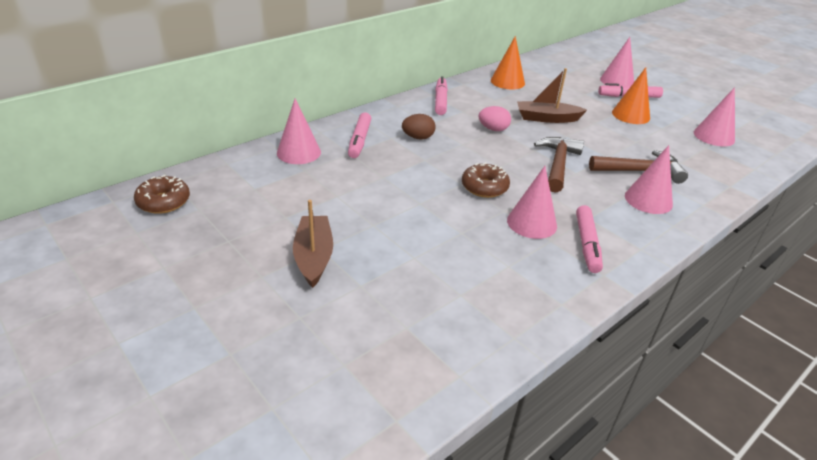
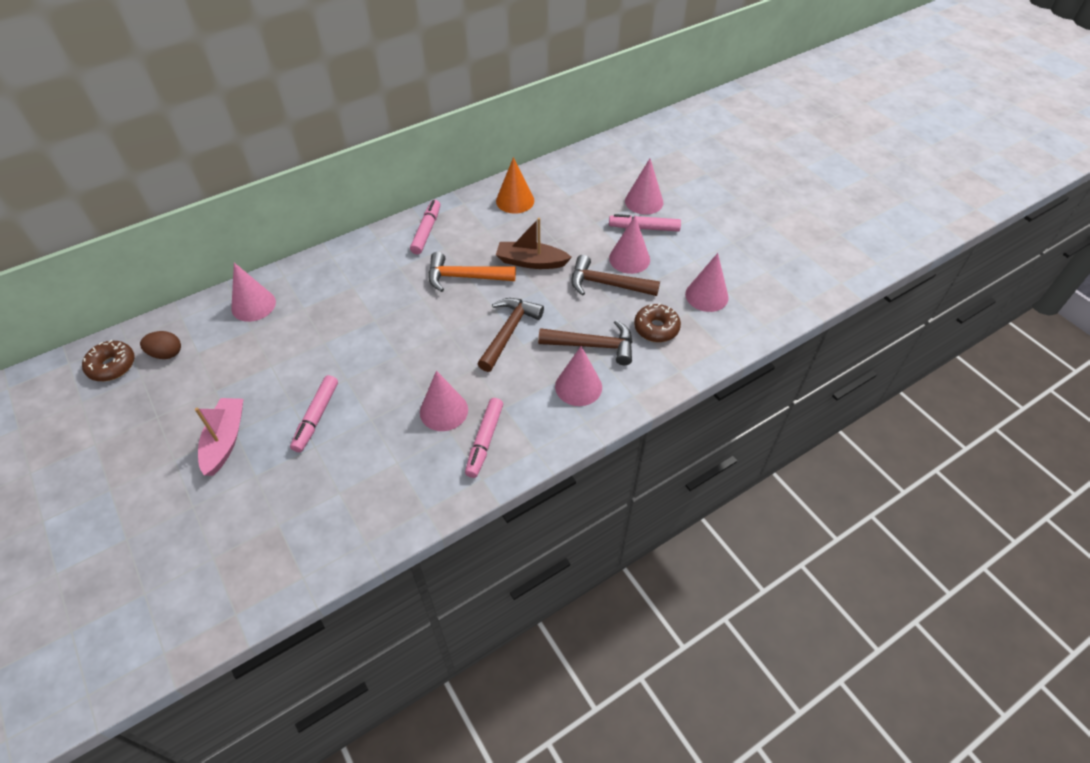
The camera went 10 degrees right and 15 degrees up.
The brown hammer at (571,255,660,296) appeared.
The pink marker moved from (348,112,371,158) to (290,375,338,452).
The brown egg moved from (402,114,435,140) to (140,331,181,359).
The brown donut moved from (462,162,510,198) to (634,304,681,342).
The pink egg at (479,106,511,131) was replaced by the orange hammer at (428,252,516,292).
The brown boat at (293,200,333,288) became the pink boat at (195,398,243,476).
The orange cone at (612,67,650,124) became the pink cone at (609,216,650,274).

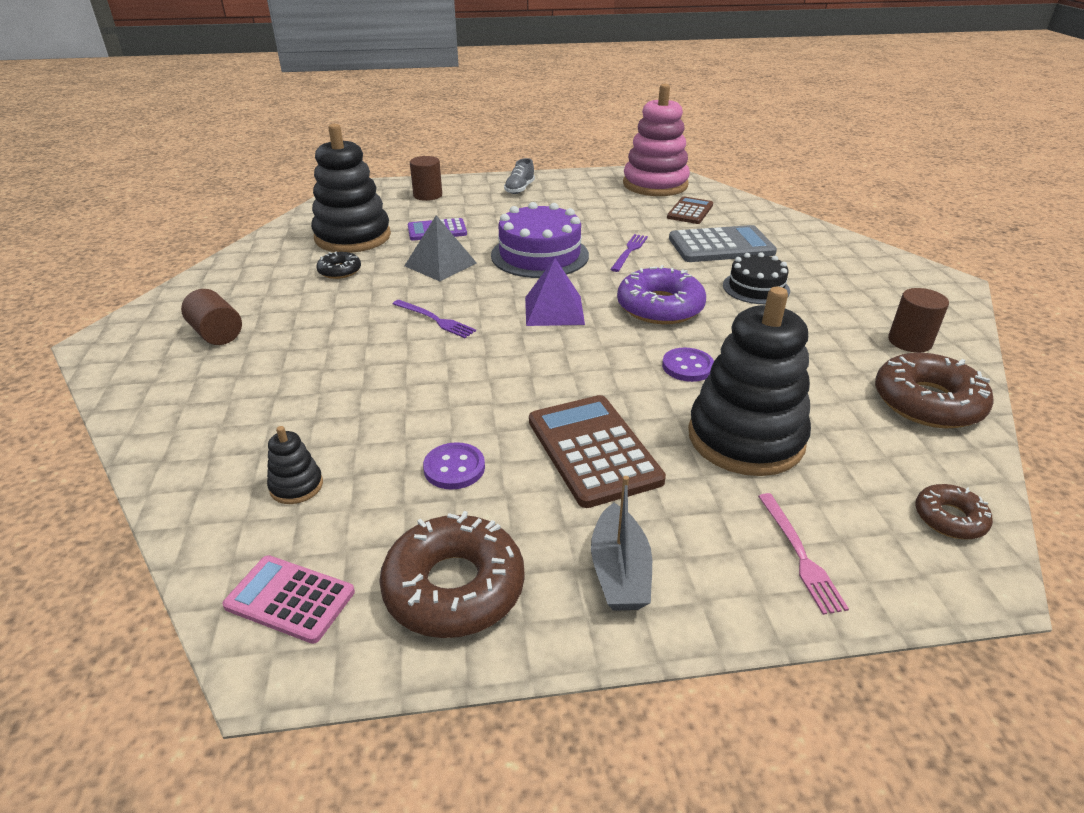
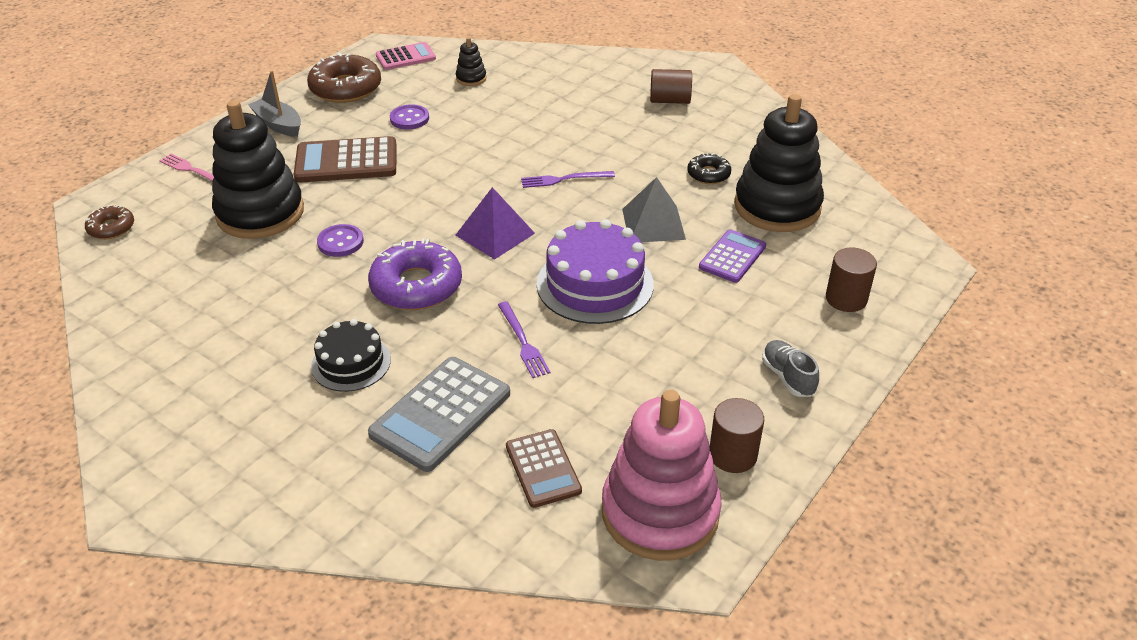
The camera went 135 degrees right and 5 degrees up.
The brown donut at (875,353,994,428) disappeared.
The brown cylinder moved from (888,288,949,353) to (710,398,764,473).
The brown calculator at (529,395,666,508) turned 150 degrees clockwise.

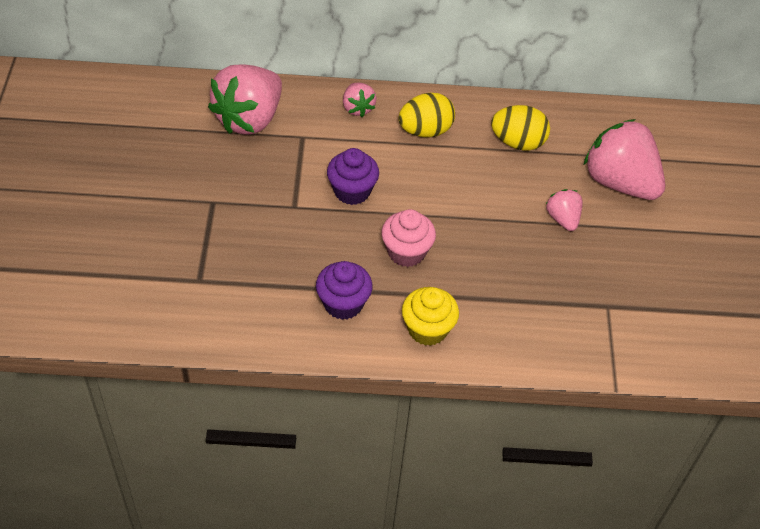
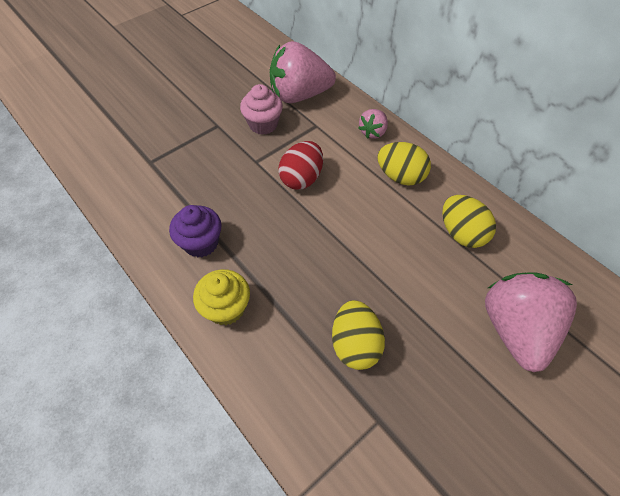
The camera went 50 degrees right and 5 degrees up.
The pink strawberry at (546,189,583,231) disappeared.
The yellow egg at (332,300,385,370) appeared.
The pink cupcake moved from (381,209,436,267) to (240,84,283,135).
The purple cupcake at (327,148,379,205) was replaced by the red egg at (278,141,323,190).

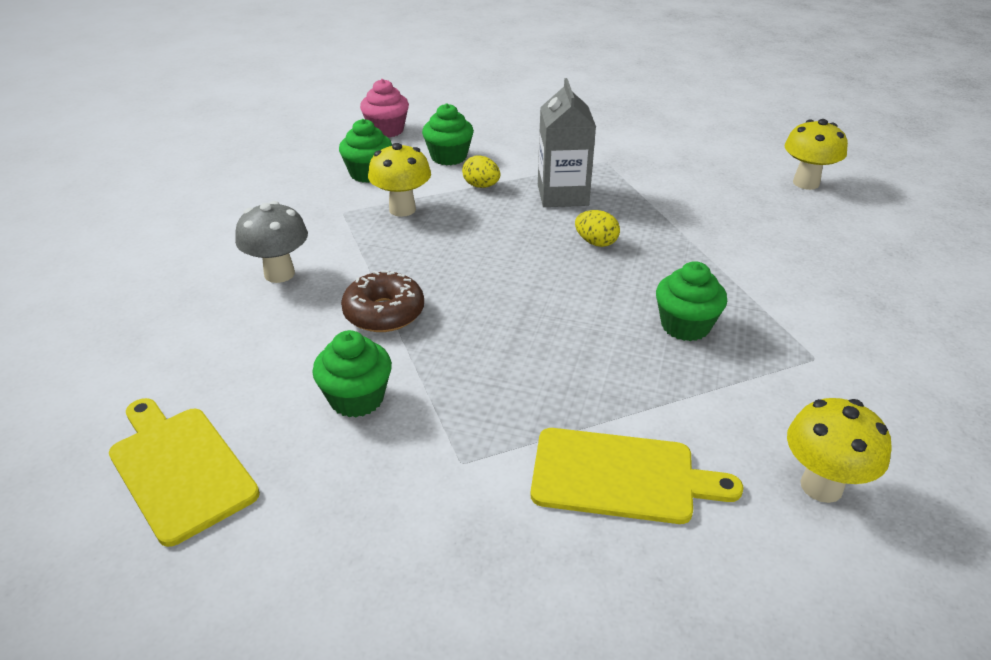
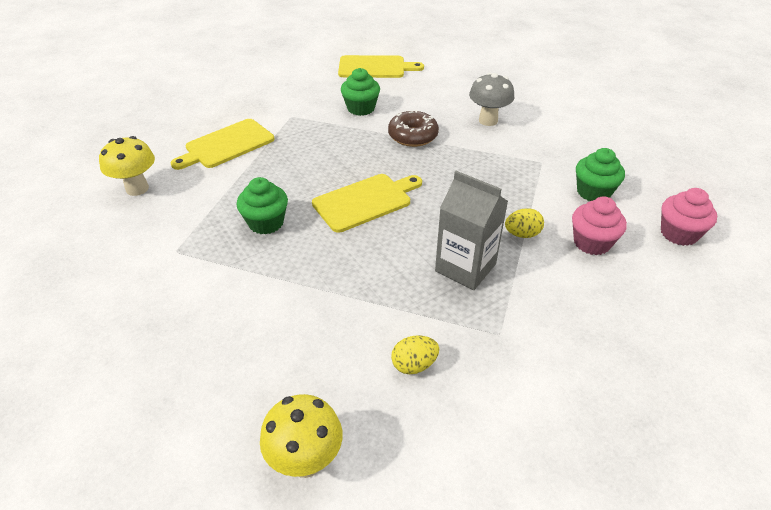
The camera went 130 degrees right and 5 degrees up.
The yellow mushroom at (368,143,431,217) disappeared.
The yellow cutting board at (312,174,422,233) appeared.
The yellow egg moved from (575,210,620,247) to (391,335,439,374).
The green cupcake at (422,103,474,166) became the pink cupcake at (572,196,627,255).

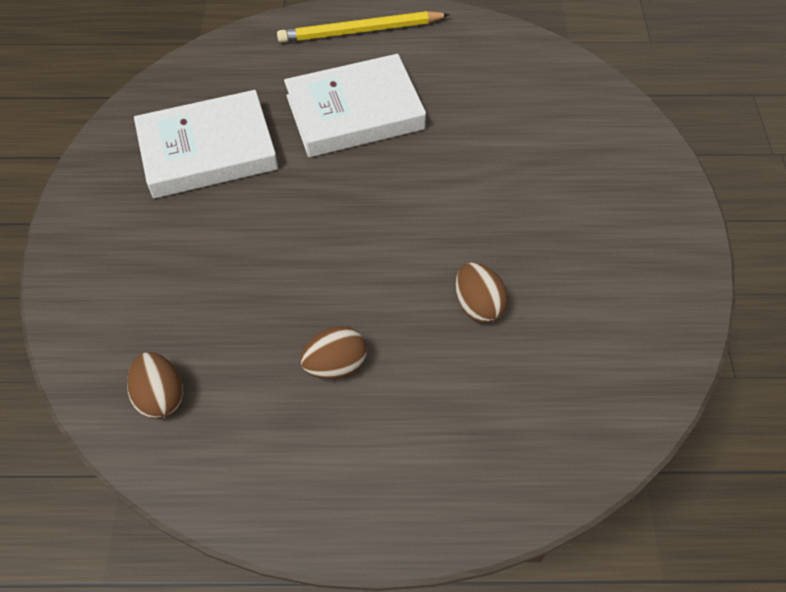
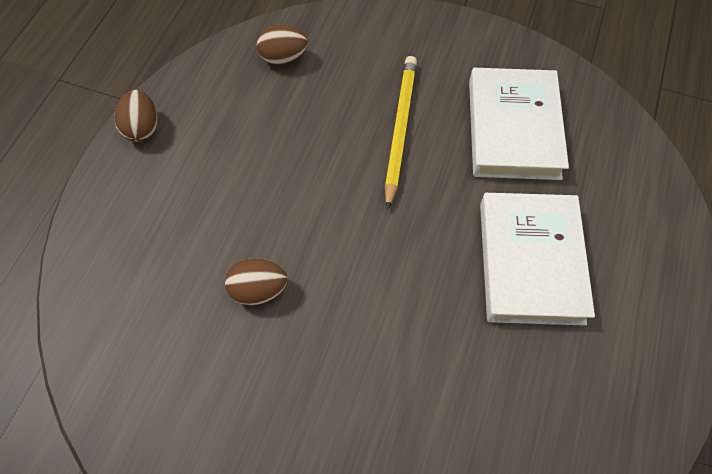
The camera went 110 degrees right and 5 degrees up.
The yellow pencil moved from (277,11,450,43) to (385,56,417,210).
The brown egg moved from (300,326,367,379) to (114,90,157,142).

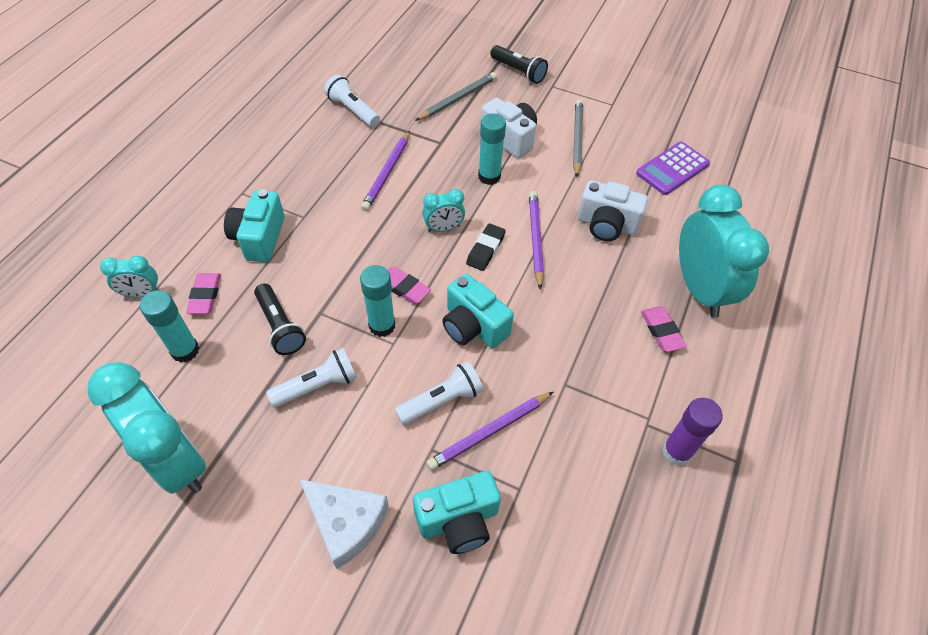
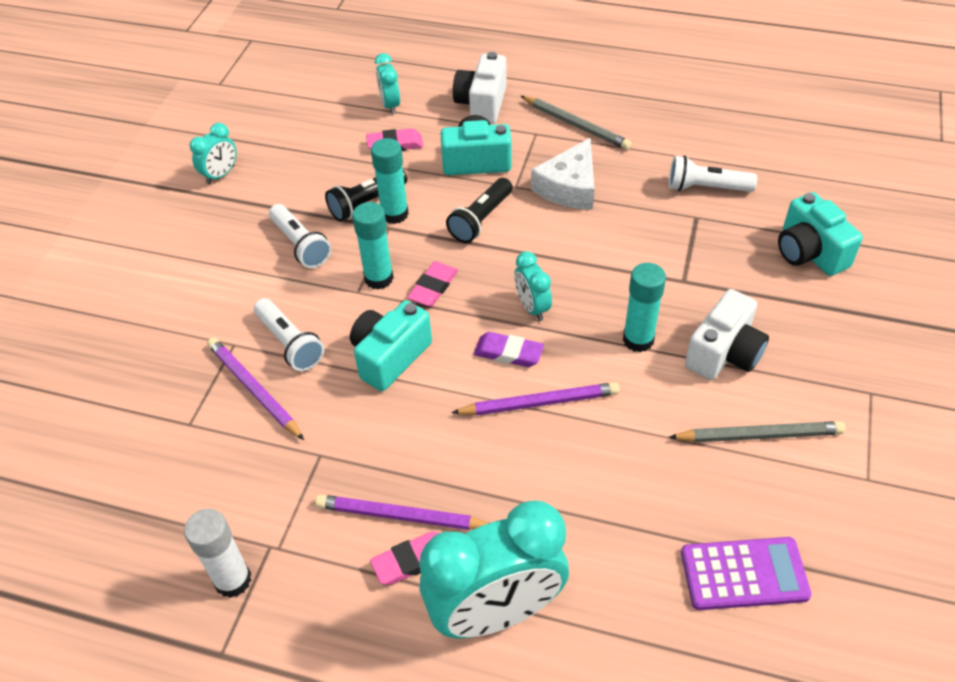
The camera went 85 degrees right and 5 degrees down.
The turquoise glue stick moved from (140,290,199,363) to (371,138,409,224).
The white cheese moved from (299,479,389,569) to (531,138,594,210).
The purple pencil moved from (361,131,410,211) to (315,494,489,530).
The turquoise camera moved from (413,471,501,554) to (778,192,863,276).
The grey pencil moved from (415,72,497,121) to (521,96,632,150).
The black flashlight moved from (490,45,548,84) to (446,178,513,243).
The white camera moved from (578,180,648,241) to (453,52,507,124).
The black eraser at (466,223,506,271) became the purple eraser at (474,332,544,367).
The purple glue stick at (662,398,723,466) became the white glue stick at (184,509,251,598).
The white flashlight at (324,74,380,127) turned 120 degrees counterclockwise.
The purple calculator at (636,142,710,195) turned 135 degrees clockwise.
The turquoise clock at (88,362,206,494) changed to 0.47 times the size.

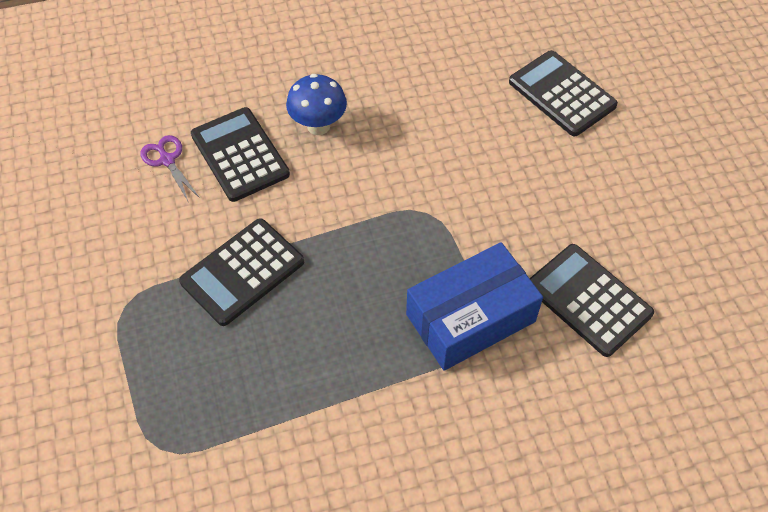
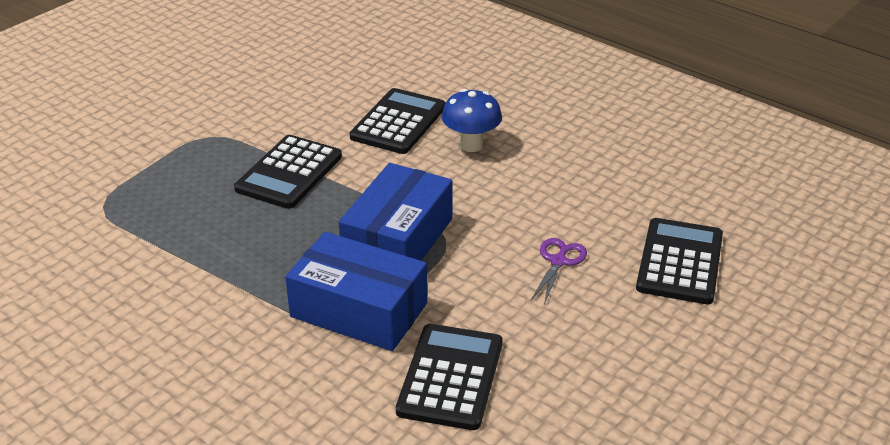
The camera went 55 degrees right and 20 degrees down.
The blue box at (339,163,453,261) appeared.
The purple scissors moved from (140,135,200,203) to (531,238,587,304).
The black calculator at (179,218,304,326) turned 75 degrees counterclockwise.

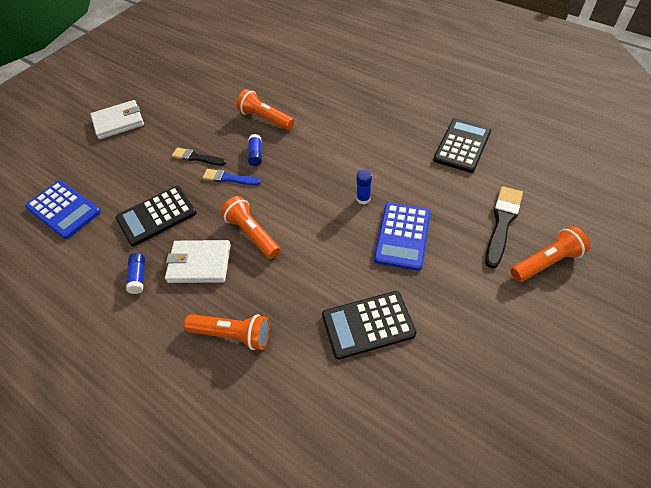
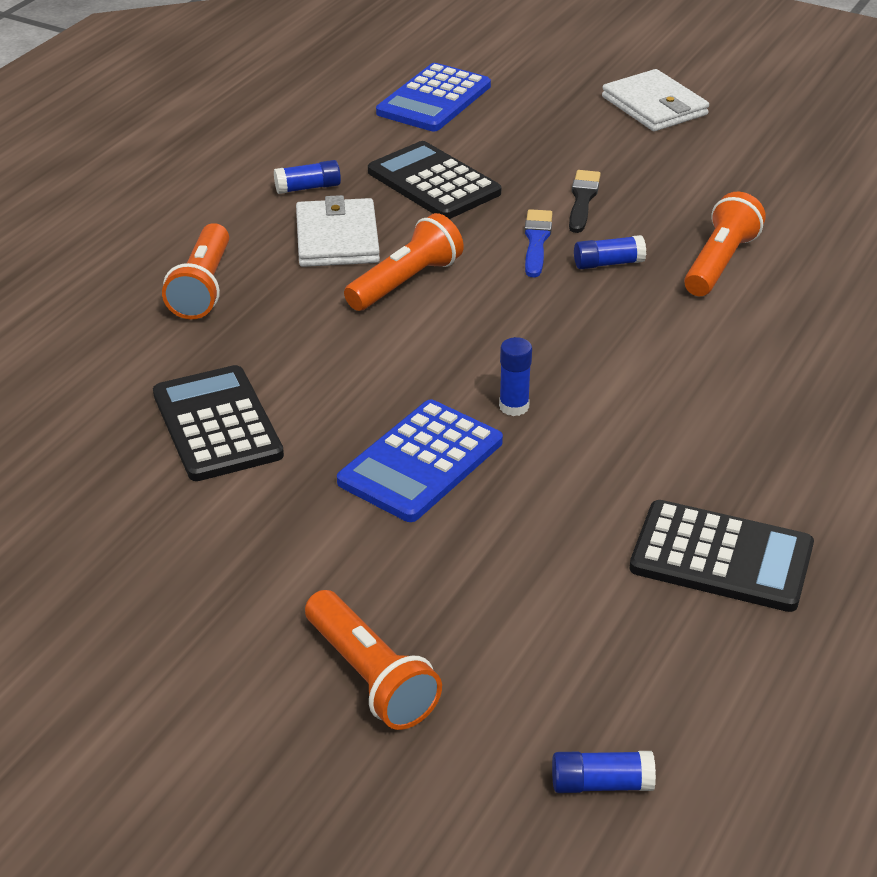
The camera went 80 degrees right and 15 degrees down.
The black brush at (485,186,523,268) disappeared.
The blue glue stick at (552,751,656,793) appeared.
The blue calculator at (374,203,430,271) turned 60 degrees counterclockwise.

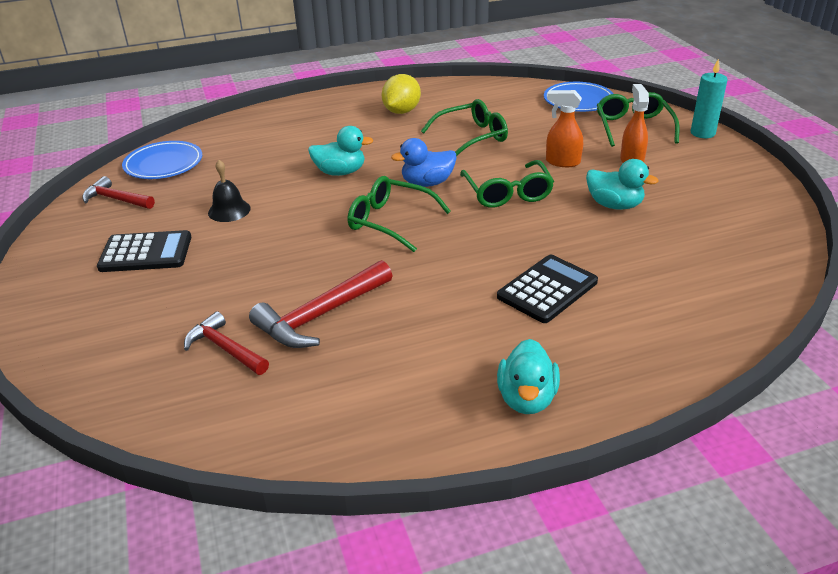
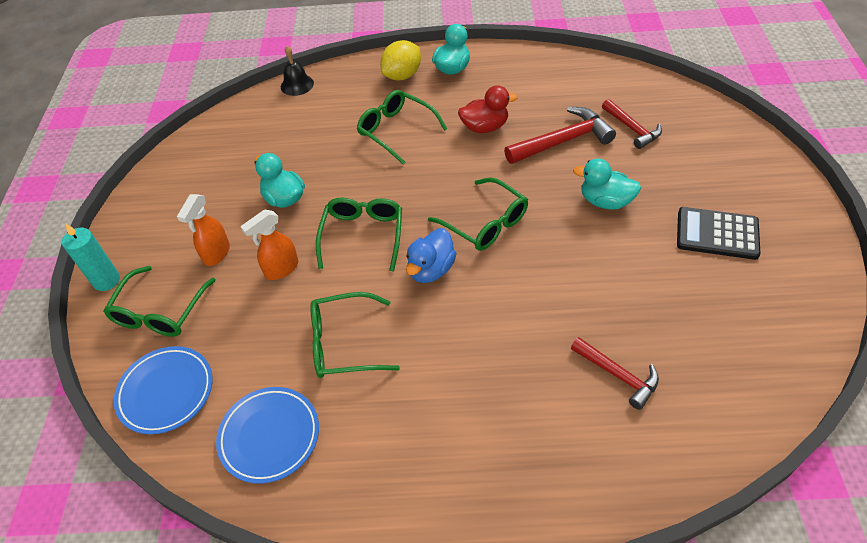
The camera went 160 degrees left and 15 degrees up.
The red duck at (458,85,518,133) appeared.
The red hammer moved from (82,176,155,209) to (571,337,659,410).
The blue plate moved from (122,141,202,179) to (216,387,319,484).
The black bell moved from (208,160,251,222) to (281,46,314,96).
The turquoise duck moved from (308,126,374,176) to (573,159,641,210).
The yellow lemon moved from (382,74,421,114) to (380,40,421,80).
The black calculator at (497,255,598,323) was replaced by the green glasses at (357,90,447,165).
The blue duck at (391,138,457,187) turned 120 degrees clockwise.
The orange spray bottle at (546,90,583,167) turned 105 degrees clockwise.

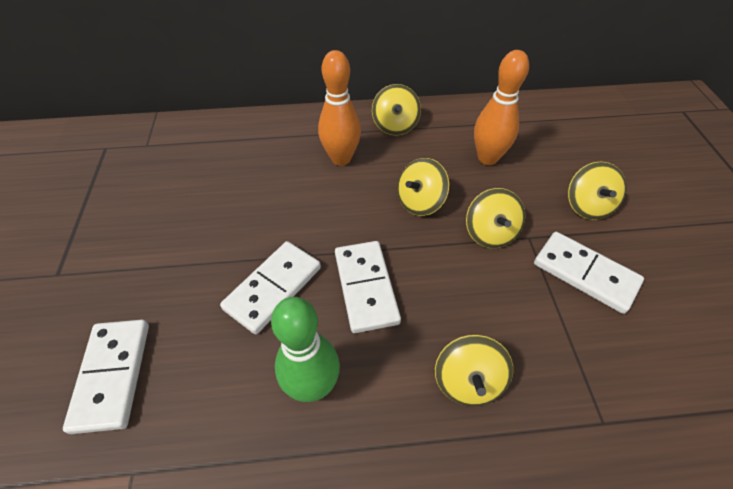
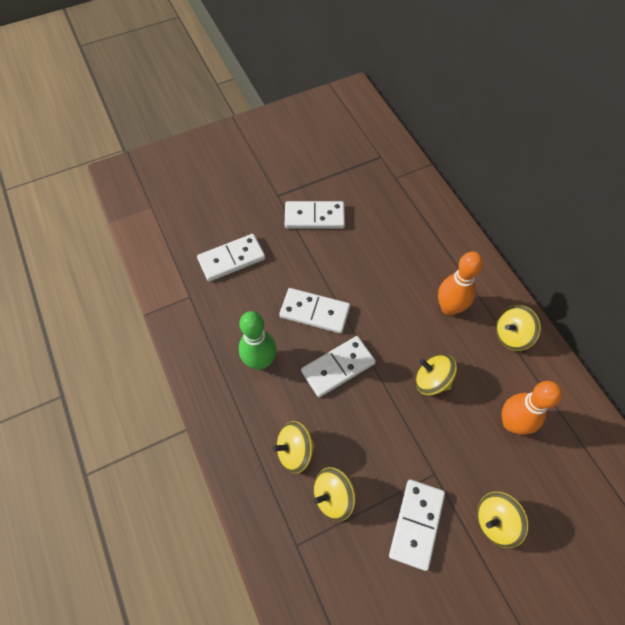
The camera went 70 degrees right and 10 degrees up.
The white domino at (285,201,345,229) appeared.
The yellow spinning top moved from (466,188,525,248) to (314,467,355,521).

